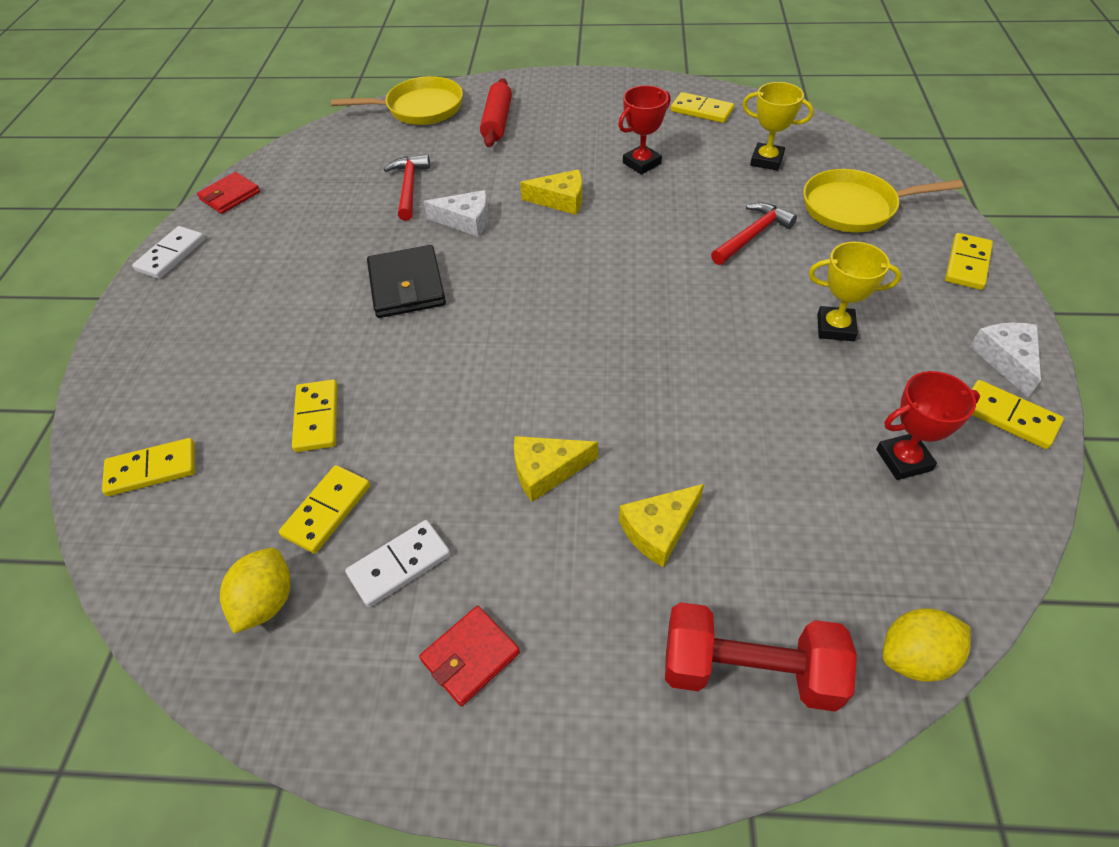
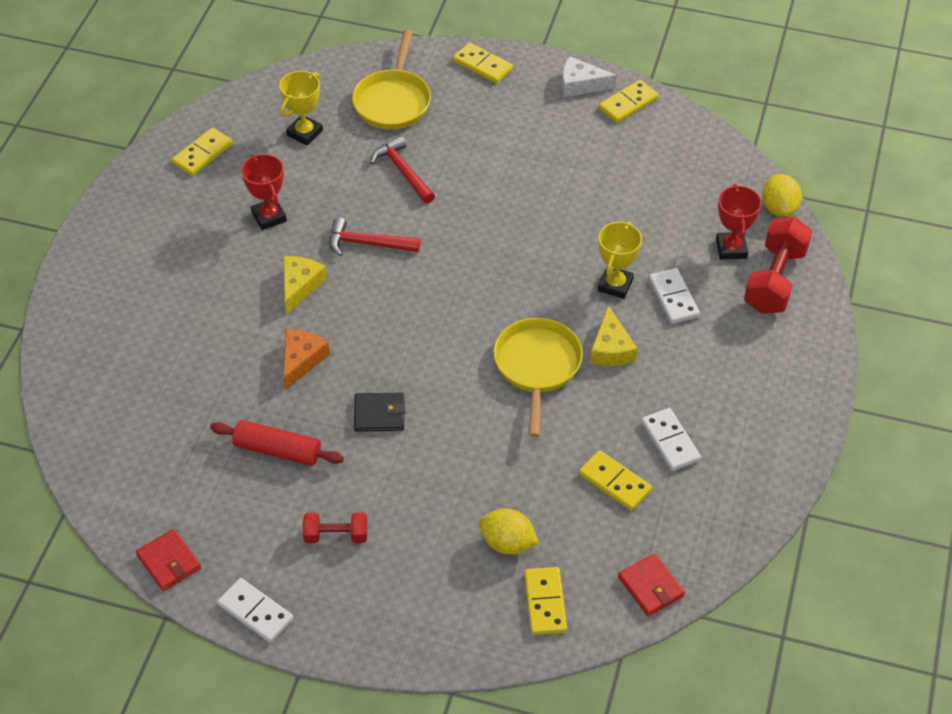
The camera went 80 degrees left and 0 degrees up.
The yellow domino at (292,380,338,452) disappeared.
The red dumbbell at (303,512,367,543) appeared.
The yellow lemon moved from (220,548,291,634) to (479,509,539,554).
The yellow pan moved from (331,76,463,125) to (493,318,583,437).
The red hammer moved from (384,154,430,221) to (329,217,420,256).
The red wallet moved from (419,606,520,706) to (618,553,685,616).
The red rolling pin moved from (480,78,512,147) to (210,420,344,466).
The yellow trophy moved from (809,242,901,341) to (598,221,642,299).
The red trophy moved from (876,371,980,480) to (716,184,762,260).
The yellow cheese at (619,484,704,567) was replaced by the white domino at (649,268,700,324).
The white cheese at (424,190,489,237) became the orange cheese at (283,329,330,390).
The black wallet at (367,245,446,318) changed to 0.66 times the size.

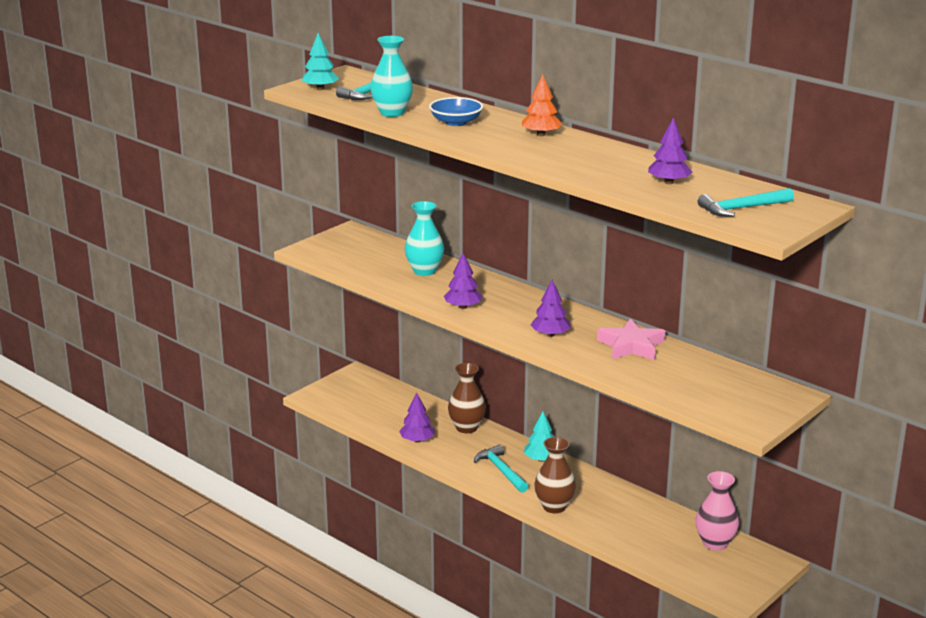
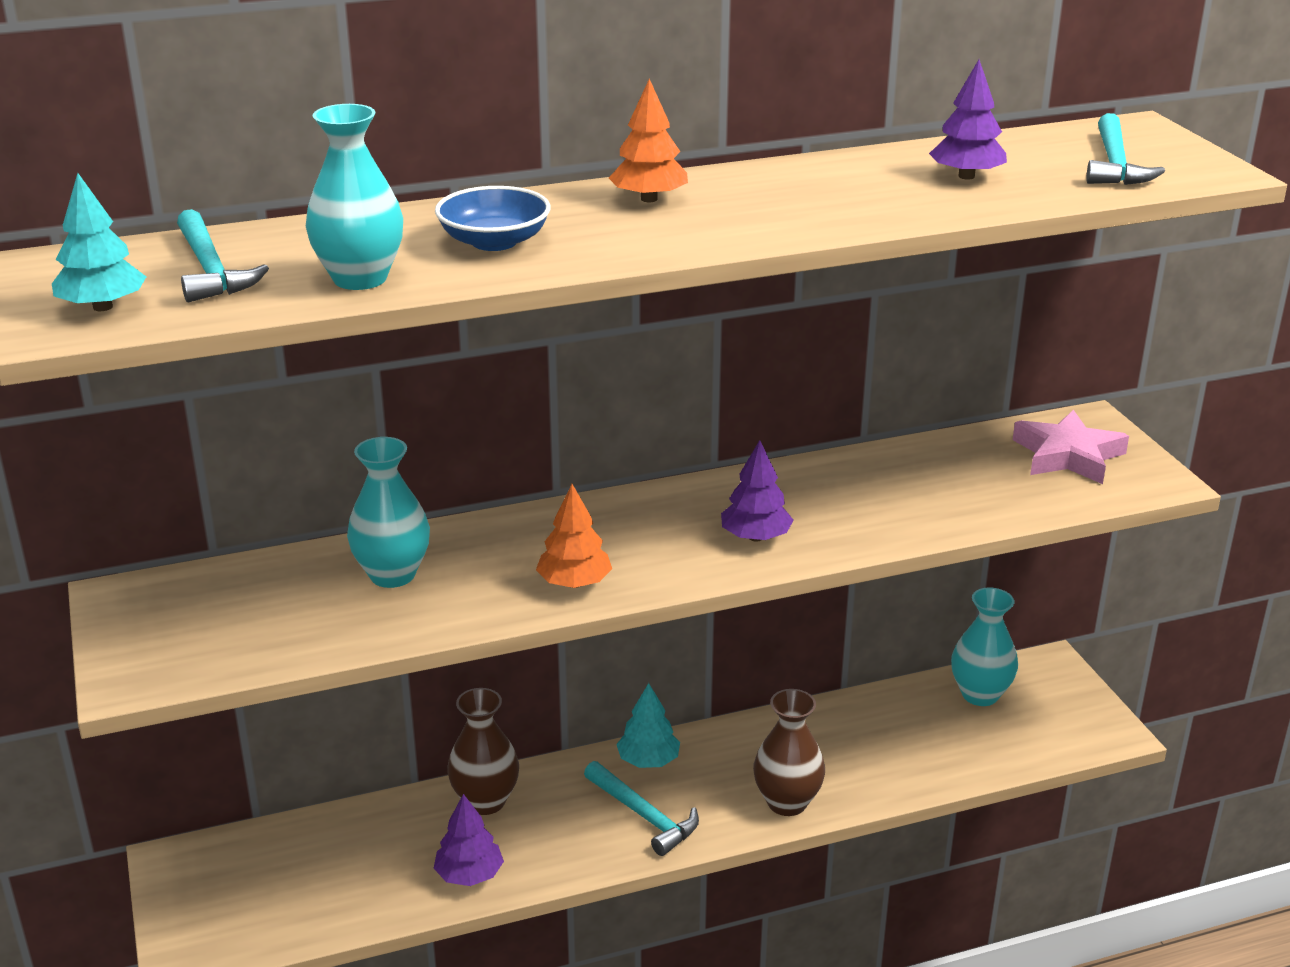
The camera went 60 degrees left and 5 degrees up.
The pink star moved from (597,319,665,360) to (1013,410,1129,484).
The purple tree at (444,253,482,309) became the orange tree at (536,484,612,588).
The pink vase at (696,471,739,551) became the turquoise vase at (951,588,1018,706).
The turquoise hammer at (474,445,529,493) turned 135 degrees counterclockwise.

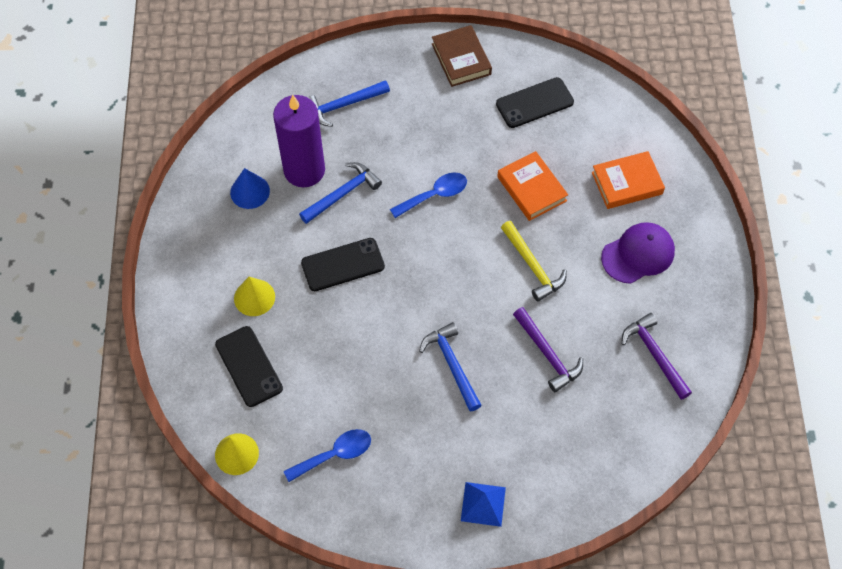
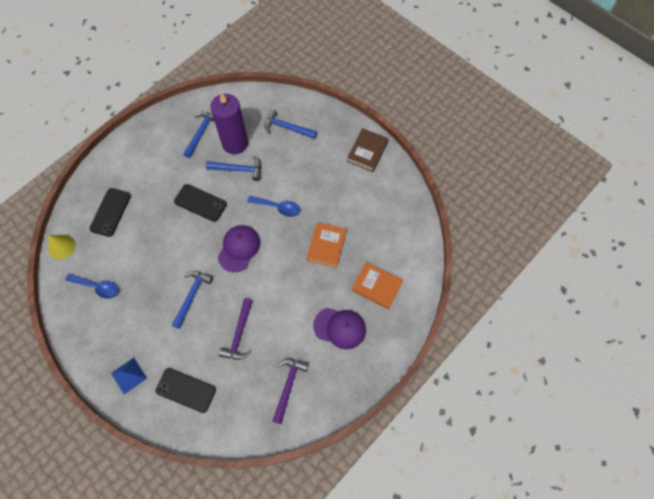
The camera went 45 degrees right and 5 degrees up.
The yellow cone at (234,277,275,316) disappeared.
The yellow hammer at (501,221,567,302) disappeared.
The purple cap at (218,225,260,272) appeared.
The black phone moved from (496,77,574,128) to (155,368,216,413).
The blue cone at (230,168,270,209) was replaced by the blue hammer at (183,112,214,158).

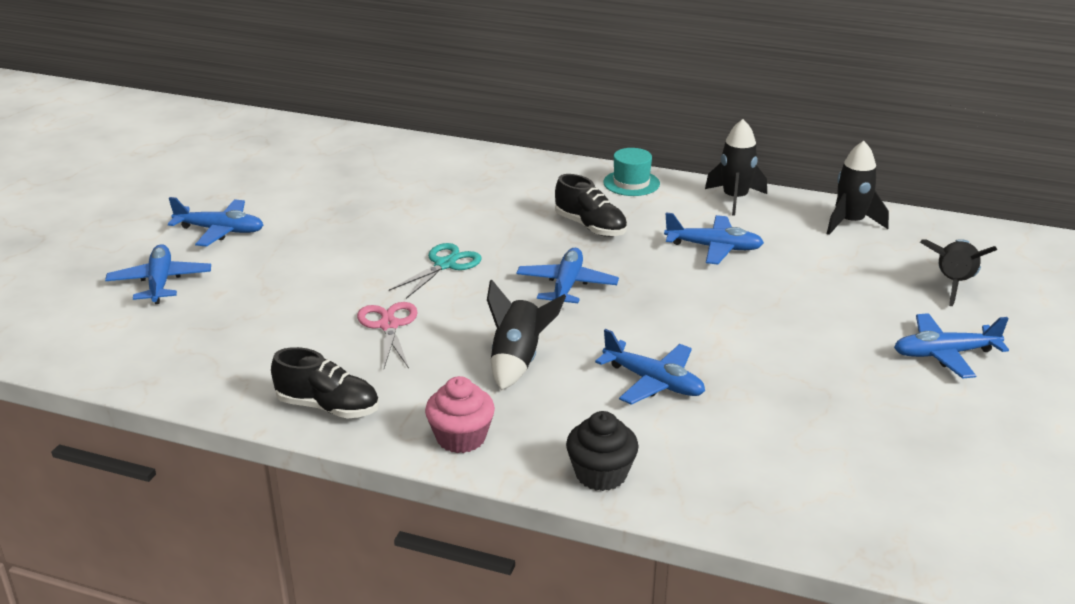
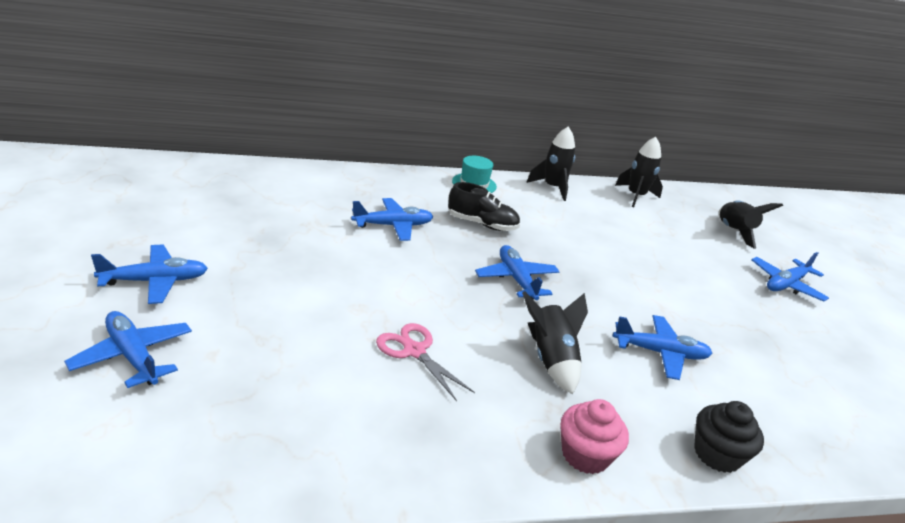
The camera went 35 degrees left and 0 degrees up.
The black shoe at (271,347,379,419) disappeared.
The turquoise scissors at (389,243,482,299) disappeared.
The blue plane moved from (664,213,764,264) to (351,198,433,241).

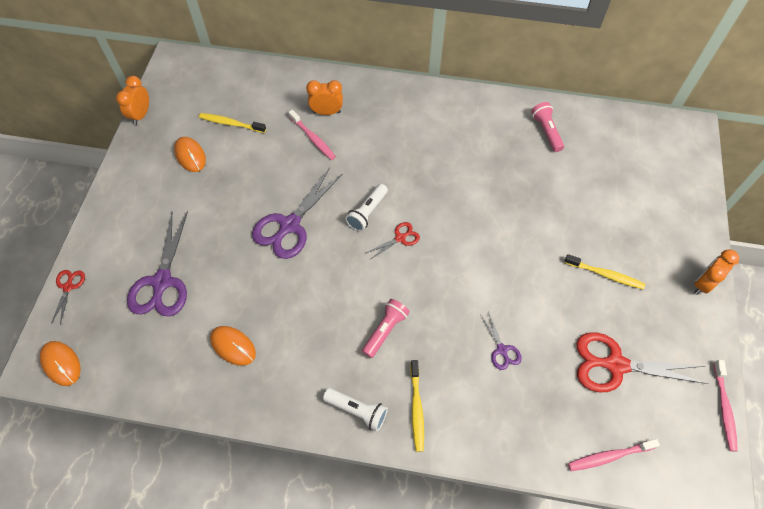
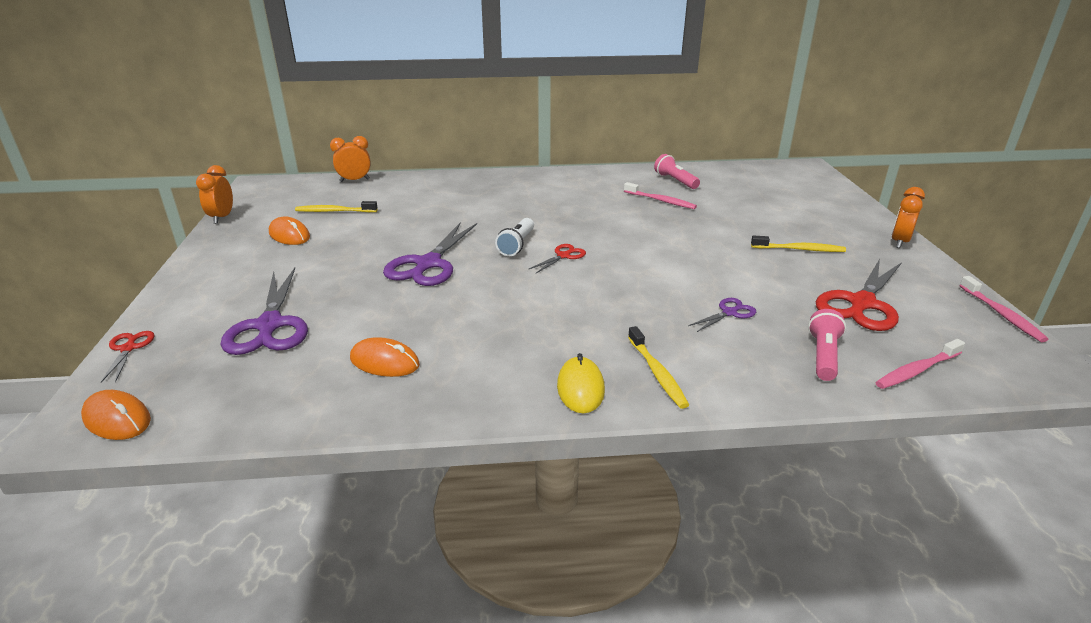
The camera went 15 degrees left and 30 degrees down.
The pink toothbrush moved from (288,110,336,160) to (624,182,697,209).
The orange clock moved from (306,80,343,115) to (330,136,371,182).
The pink flashlight moved from (362,299,410,358) to (808,309,846,381).
The white flashlight at (323,388,388,432) was replaced by the yellow mouse at (557,353,605,413).
The purple scissors at (481,312,522,370) turned 90 degrees counterclockwise.
The red scissors at (576,332,709,392) turned 45 degrees counterclockwise.

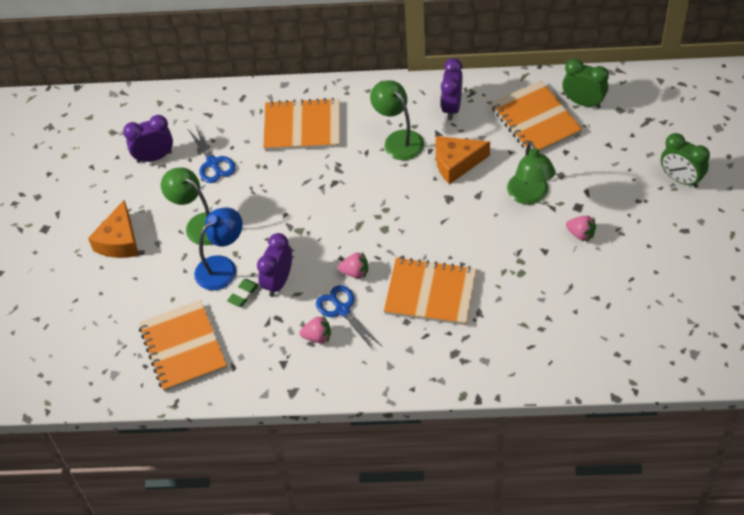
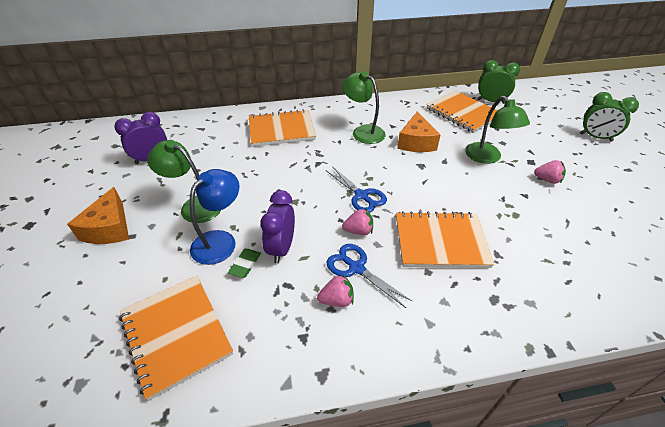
The camera went 15 degrees left and 10 degrees down.
The purple clock at (441,58,463,120) disappeared.
The blue scissors moved from (189,126,236,183) to (327,166,387,213).
The orange cheese at (435,136,490,184) turned 60 degrees counterclockwise.

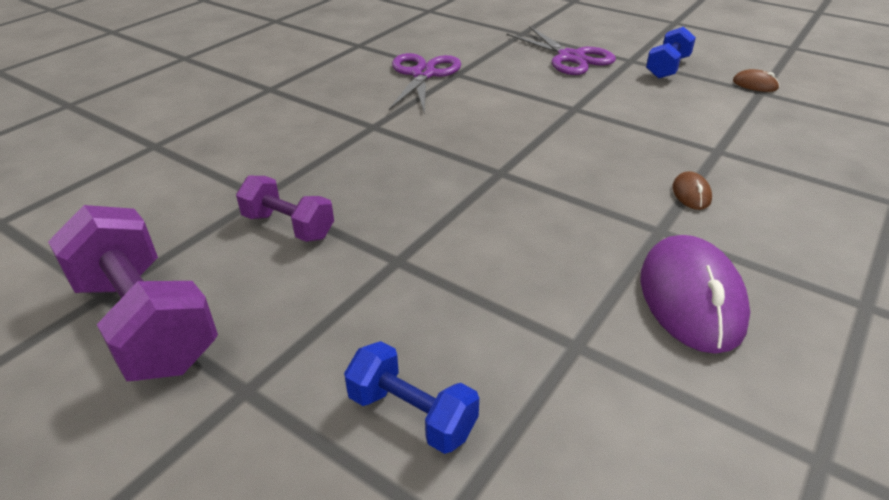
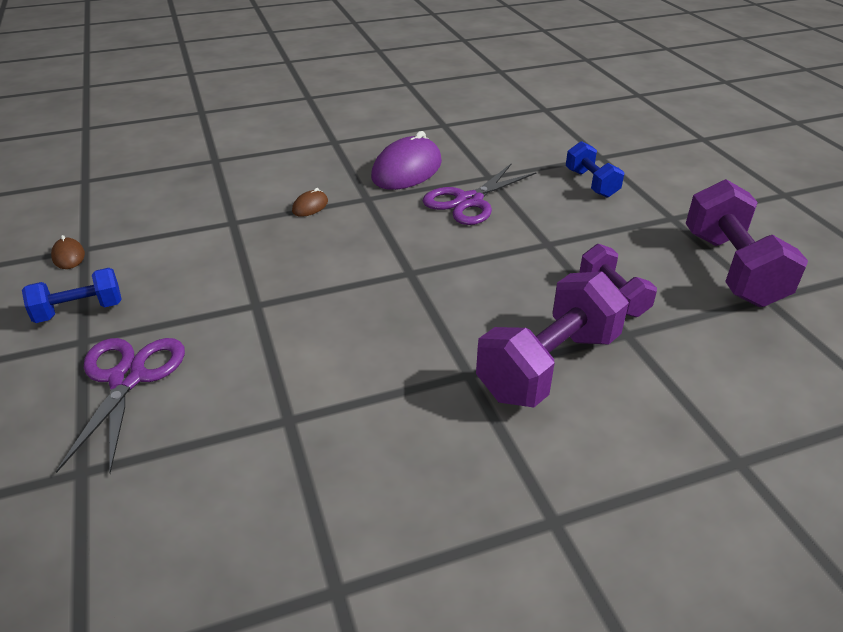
The camera went 145 degrees left and 0 degrees up.
The purple dumbbell at (476,272,629,408) appeared.
The purple scissors moved from (389,53,461,113) to (423,164,537,225).

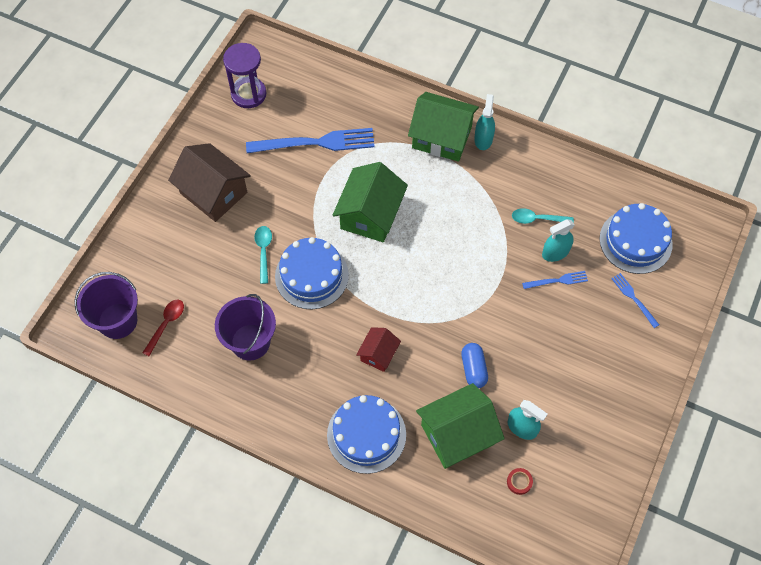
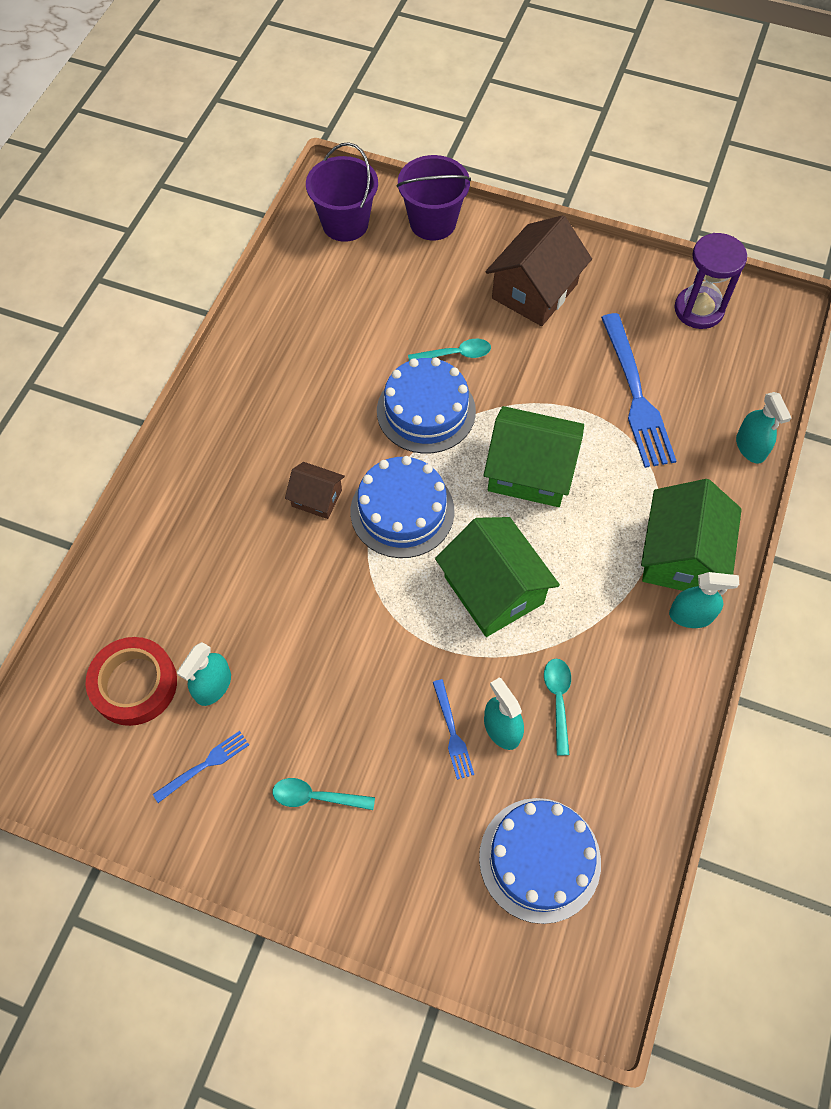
The camera went 85 degrees right and 0 degrees up.
The red spoon at (142,300,184,356) disappeared.
The blue capsule at (461,343,488,388) disappeared.
The turquoise spoon at (272,778,375,810) appeared.
The turquoise spray bottle at (736,392,791,464) appeared.
The purple bucket moved from (215,294,276,361) to (396,155,471,240).
The blue cake moved from (327,395,406,474) to (351,456,455,558).
The green house moved from (416,383,505,469) to (435,517,560,637).
The blue fork moved from (611,273,659,328) to (153,731,249,803).
The red house at (356,327,401,372) became the brown house at (285,462,345,519).
The red tape at (507,468,533,495) changed to 2.41 times the size.

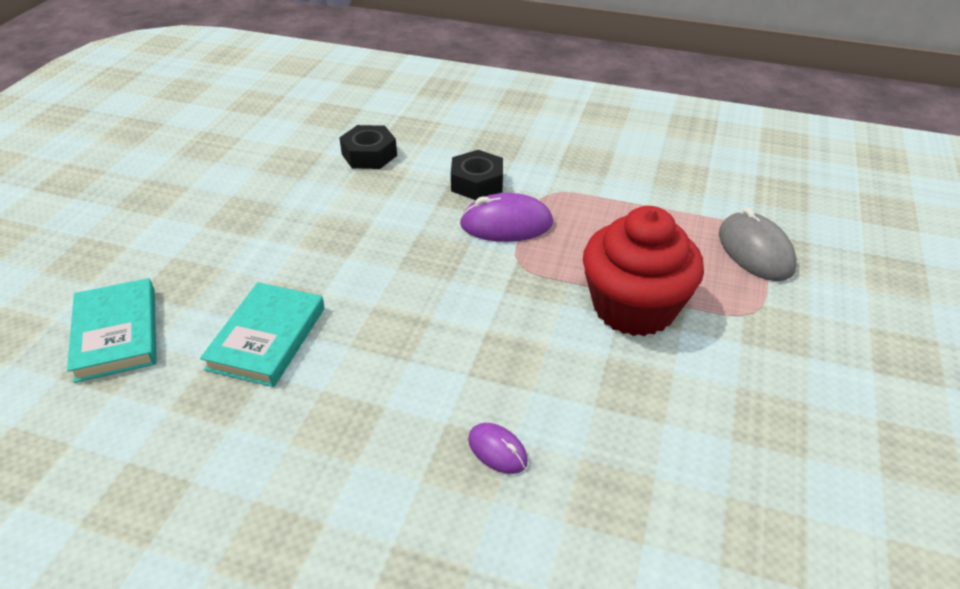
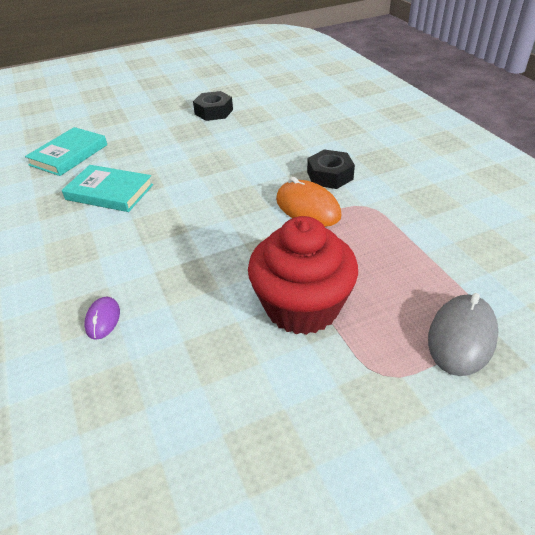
The camera went 50 degrees right and 0 degrees up.
The black nut moved from (339,125,397,169) to (193,91,233,121).
The purple mouse at (460,193,553,242) became the orange mouse at (276,177,342,227).
The turquoise book at (200,282,325,387) turned 45 degrees clockwise.

